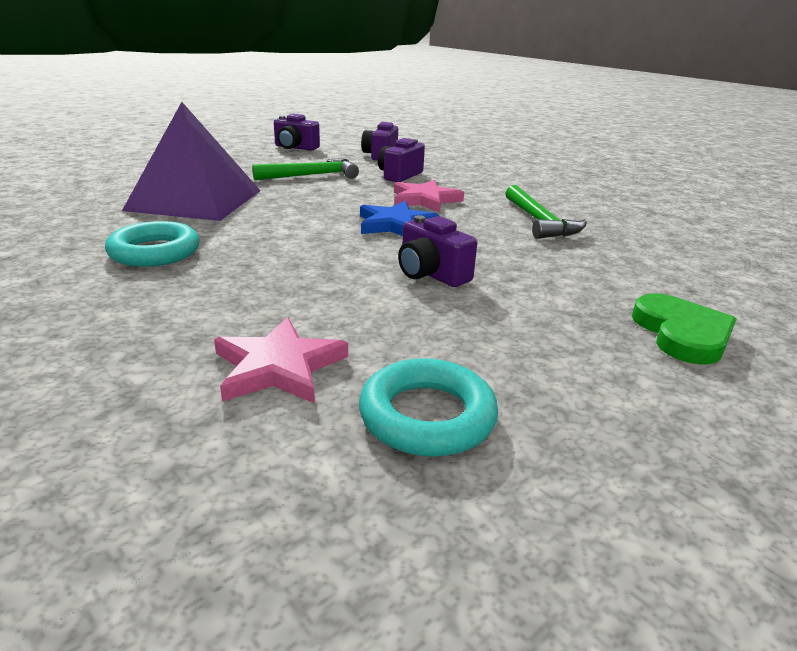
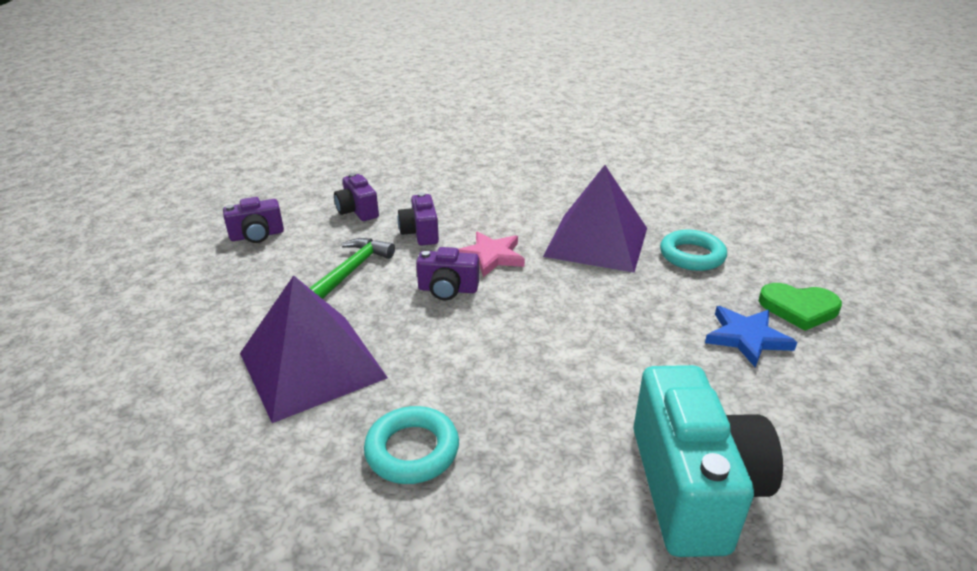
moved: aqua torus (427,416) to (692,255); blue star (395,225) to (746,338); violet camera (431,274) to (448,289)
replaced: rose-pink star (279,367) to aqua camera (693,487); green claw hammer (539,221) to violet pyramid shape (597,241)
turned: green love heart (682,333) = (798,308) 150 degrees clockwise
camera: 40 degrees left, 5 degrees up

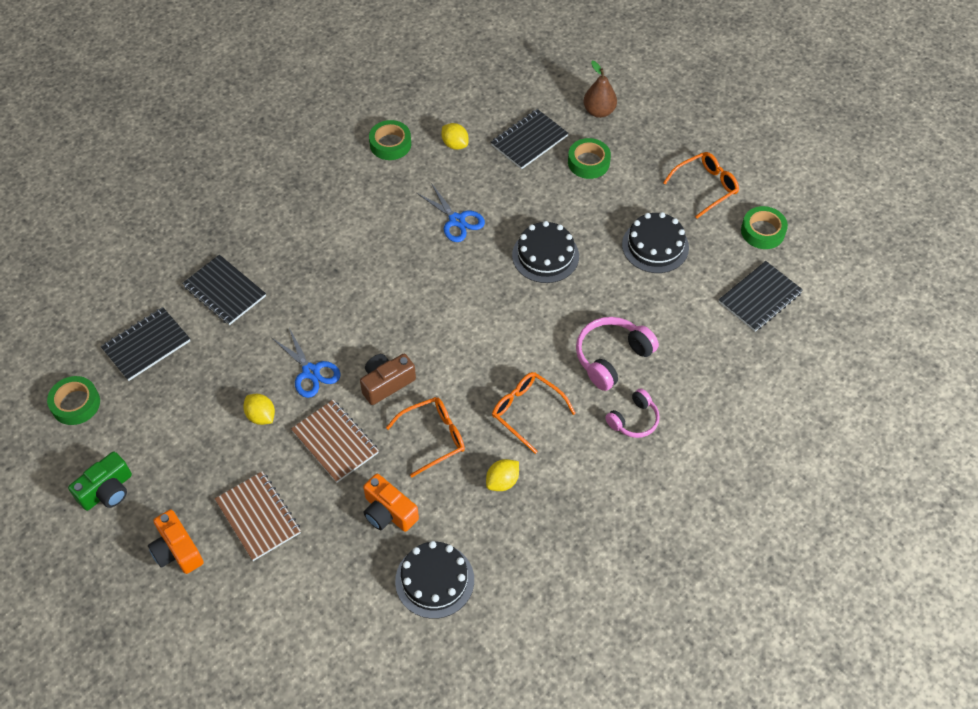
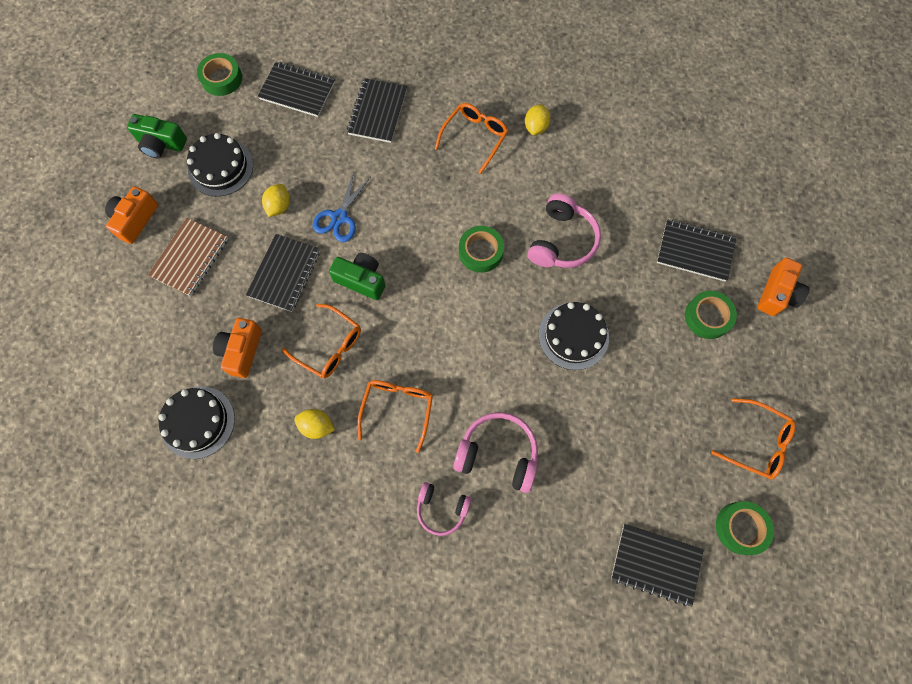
added: orange eyeglasses (475,137)
moved: green tape (390,144) to (481,252); bright yellow lemon (455,144) to (536,127); black cake (655,246) to (220,167)
replaced: blue scissors (456,220) to rose-pink over-ear headphones (562,241); brown pear fruit (599,111) to orange camera (777,294)
recoloured: brown exercise book (335,442) to black exercise book (284,273); brown camera (386,383) to green camera (361,280)
camera: 60 degrees right, 15 degrees up

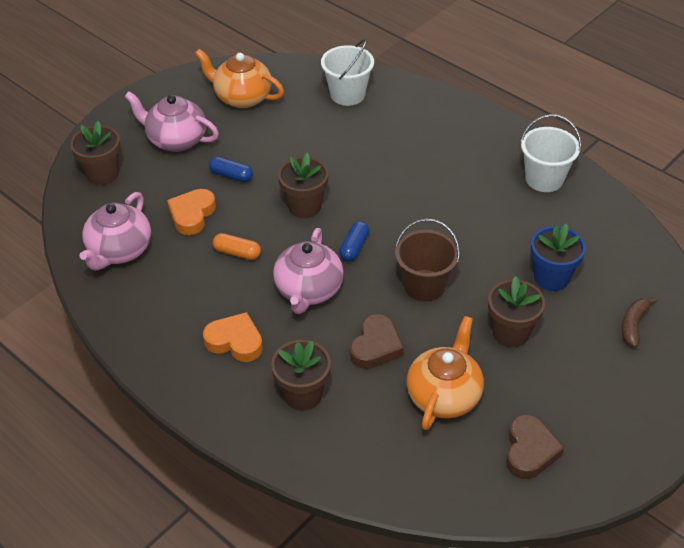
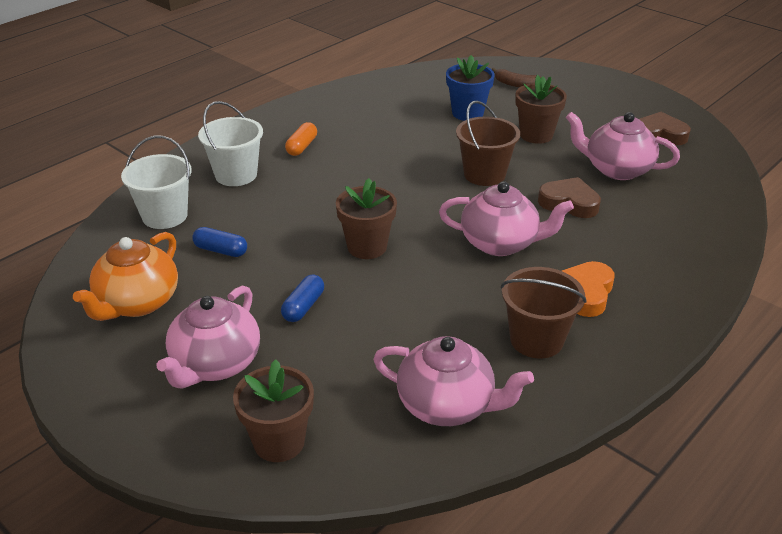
removed: orange love heart (192,214); brown potted plant (303,394)
added: brown sand bucket (536,340)
moved: orange pill (237,253) to (302,147); blue pill (354,247) to (221,250); pure white sand bucket (544,179) to (236,175)
recoloured: orange teapot (444,395) to rose-pink teapot (616,169)
camera: 90 degrees left, 10 degrees down

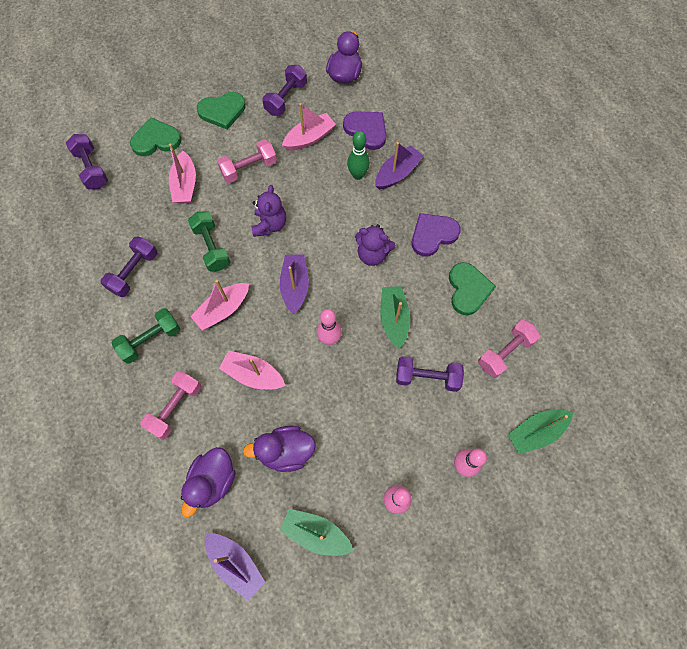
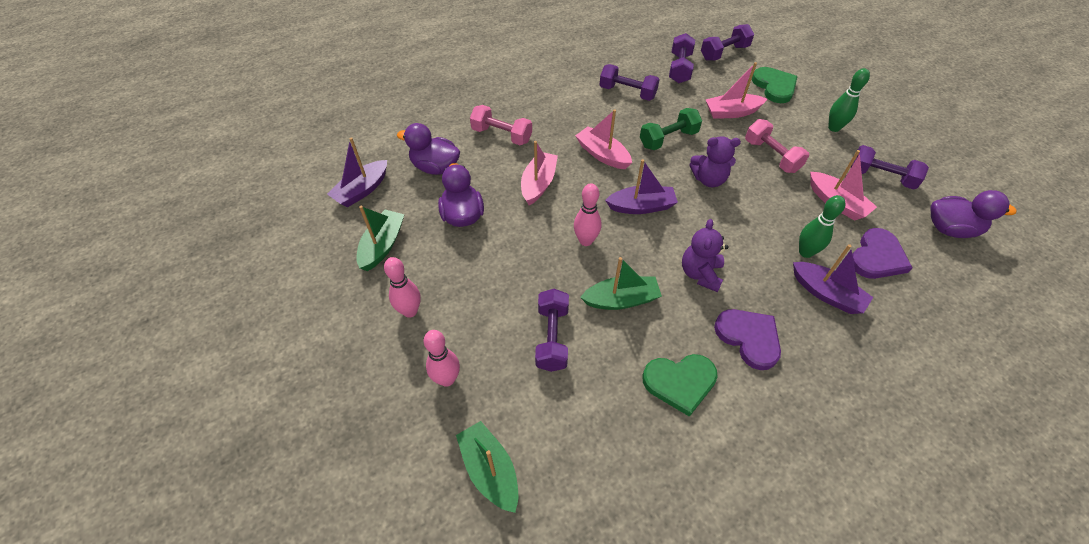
removed: green hand weight (151,340); rose-pink hand weight (505,353)
added: violet hand weight (679,68)
replaced: green love heart (222,111) to green tenpin (834,128)
camera: 85 degrees right, 15 degrees down

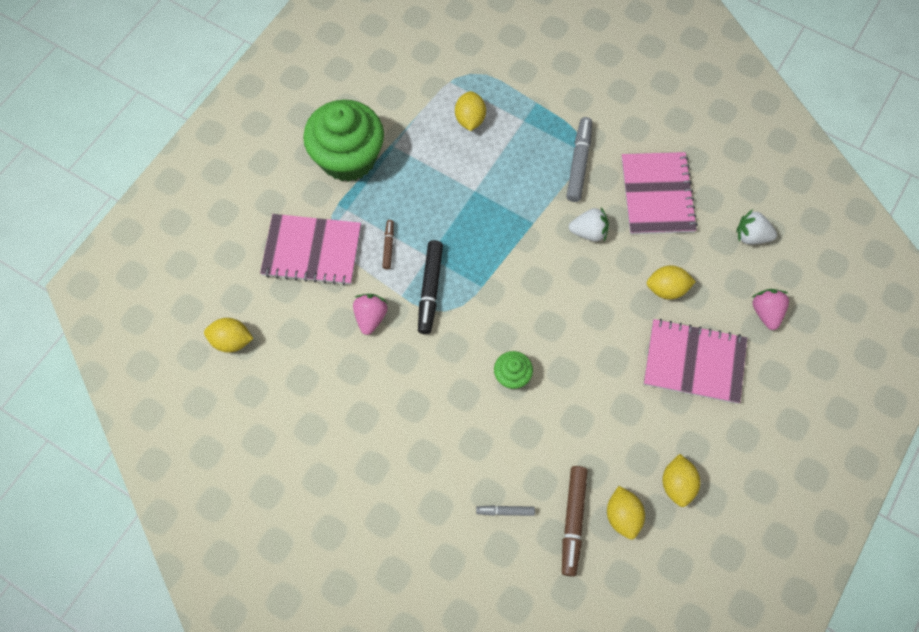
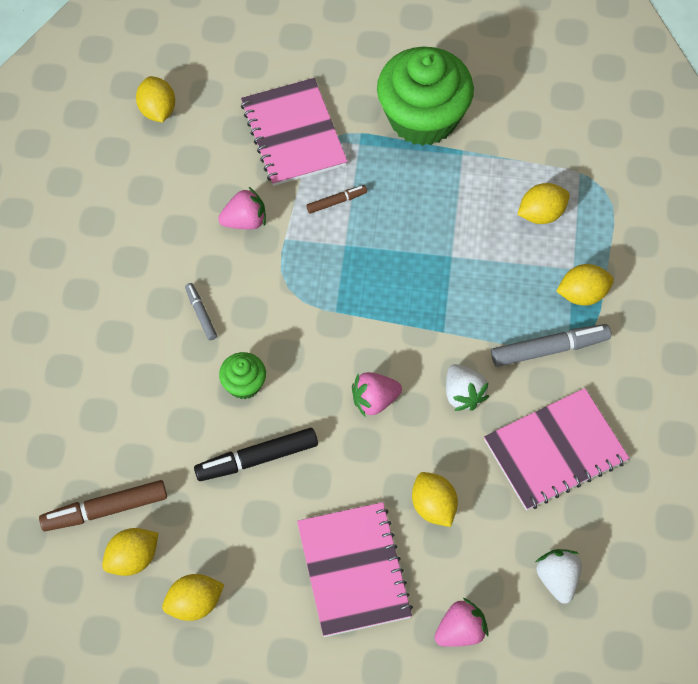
added: rose-pink toy strawberry (374,400); bright yellow lemon (582,294)
moved: black felt pen (430,289) to (257,459); gray felt pen (505,511) to (201,314)
camera: 65 degrees right, 5 degrees down

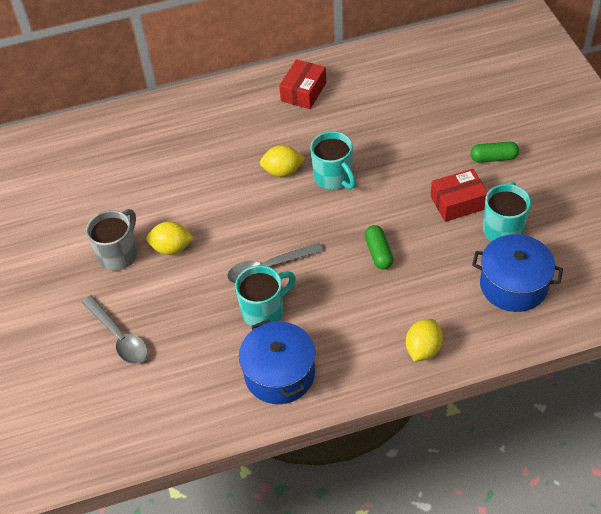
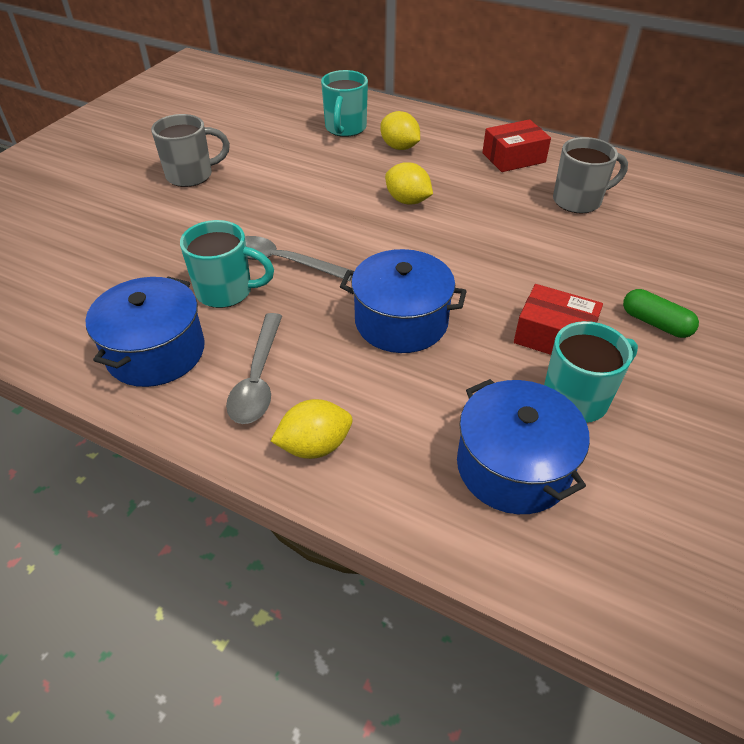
added: gray coffee mug (578,201)
moved: gray spoon (119,337) to (258,378); bright yellow lemon (172,248) to (399,147); aqua coffee mug (334,178) to (345,129)
replaced: green pill (378,253) to blue pot (401,321)
camera: 40 degrees right, 5 degrees down

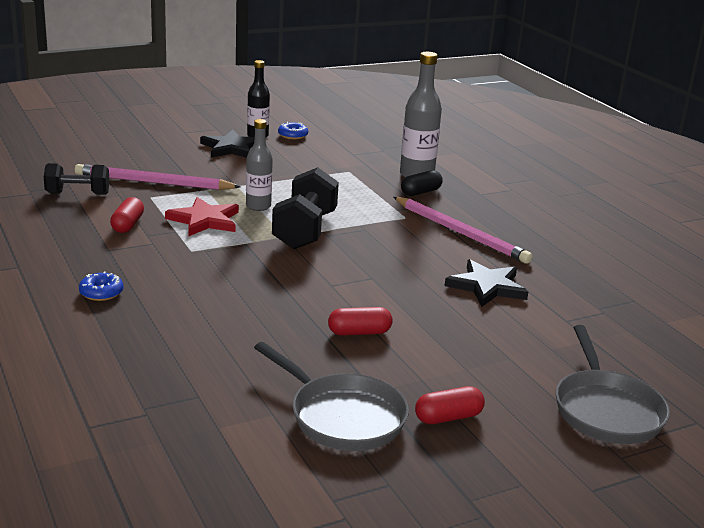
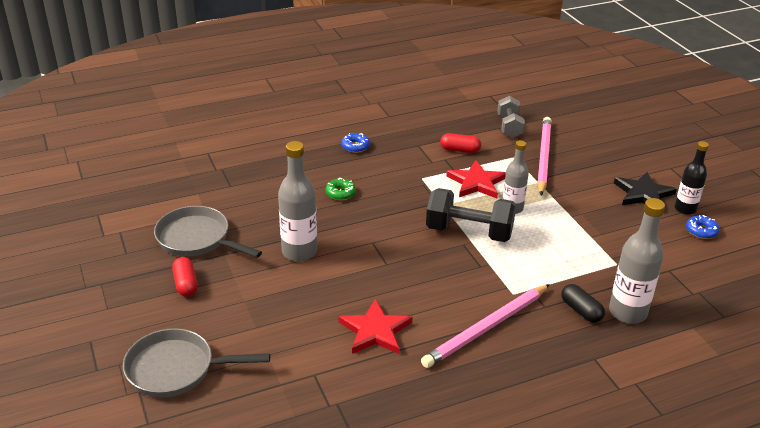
added: green donut (340,193)
replaced: red pill (359,332) to gray drink bottle (299,252)
recoloured: black hand weight (78,194) to gray hand weight (509,127); black star (487,286) to red star (375,331)
turned: gray skillet (342,417) = (197,239) 75 degrees clockwise
camera: 95 degrees right, 10 degrees up

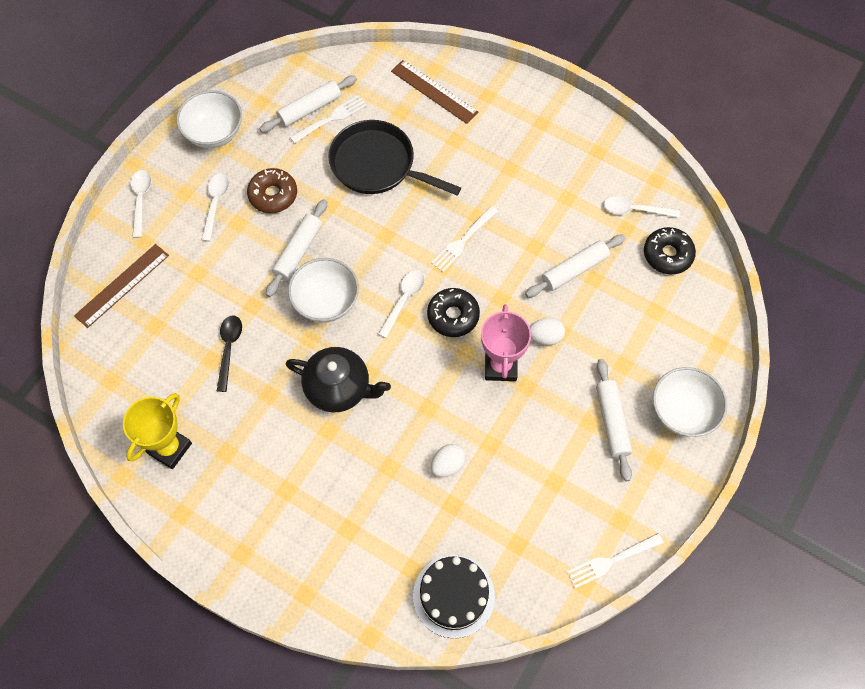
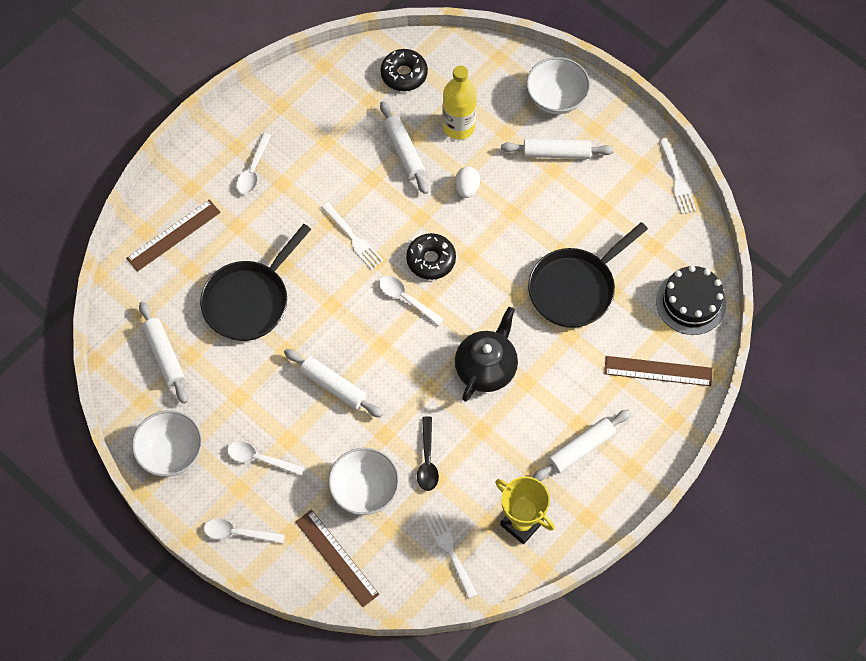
removed: brown donut (273,195); rose-pink award cup (500,366)
added: bright yellow drink bottle (458,126); pure white rolling pin (581,448); brown measuring stick (658,371)
moved: pure white bowl (326,302) to (364,490); pure white table fork (330,119) to (450,552); pure white spoon (634,210) to (253,170)
replaced: pure white egg shape (447,465) to black skillet (575,288)
turned: black spoon (229,348) = (427,461) 105 degrees counterclockwise
camera: 80 degrees left, 0 degrees up

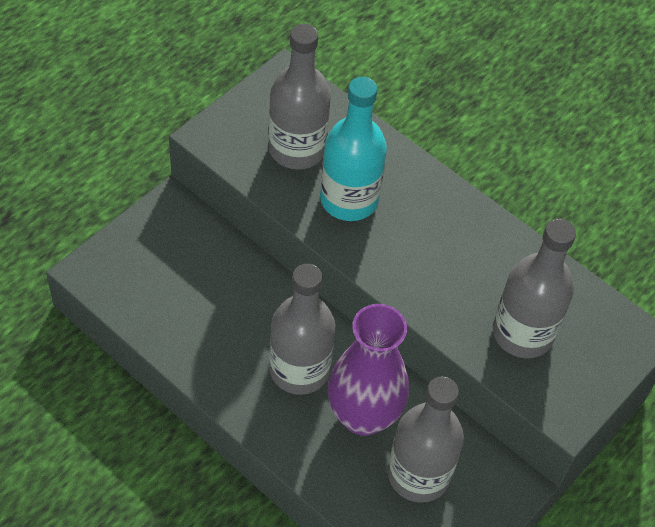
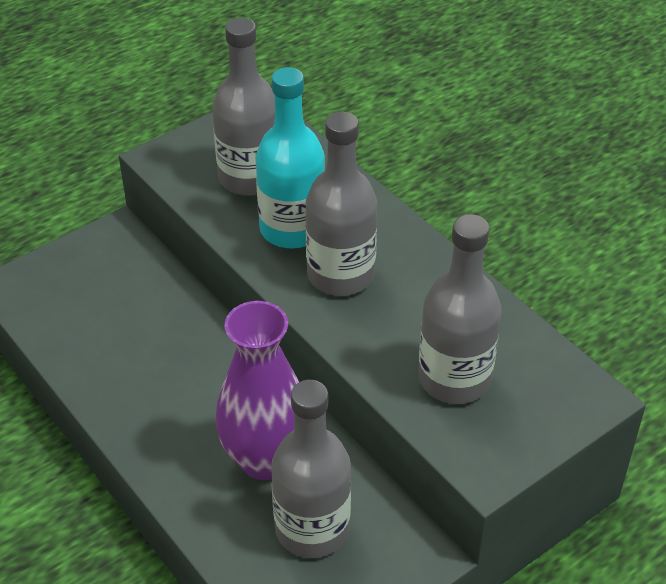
moved: gray drink bottle (299,370) to (340,275)
camera: 15 degrees right, 10 degrees down

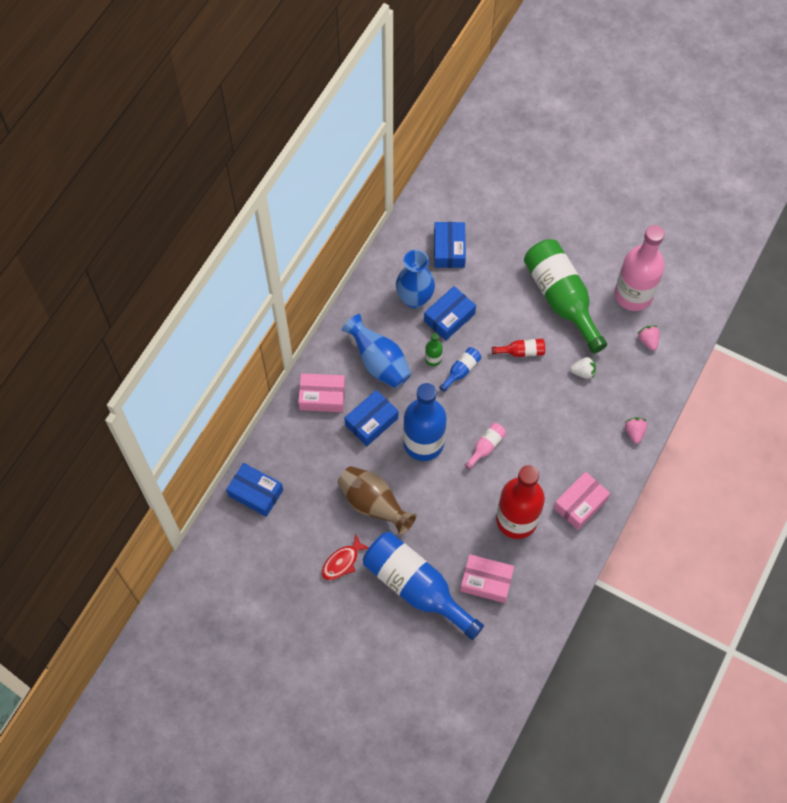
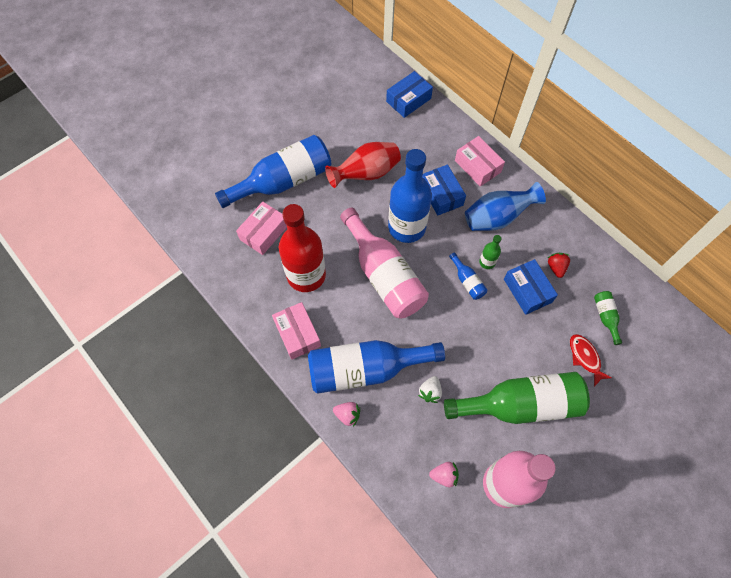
removed: red drink bottle (522,352)
added: blue drink bottle (365,369)
moved: red fish (342,562) to (585,357)
replaced: blue flower vase (414,299) to red toy strawberry (556,267); blue package (449,249) to green drink bottle (605,317)
recoloured: brown flower vase (373,504) to red flower vase (366,174)
turned: rose-pink package (322,397) = (477,166) 60 degrees counterclockwise
resized: rose-pink drink bottle (486,447) = (384,275) x2.37
camera: 110 degrees right, 0 degrees up

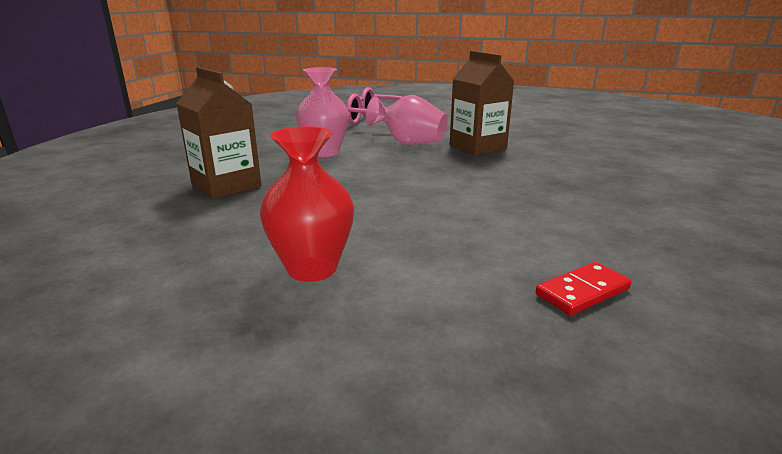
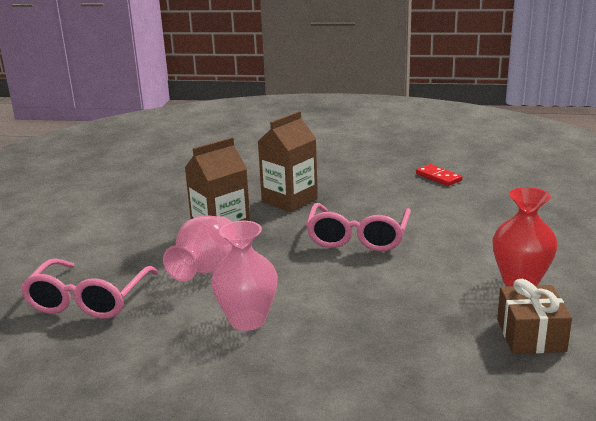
added: rose-pink eyeglasses (358,238); brown wrapped gift (531,335)
moved: brown milk carton (226,186) to (289,200); red domino piece (582,291) to (438,177)
camera: 95 degrees left, 0 degrees up

